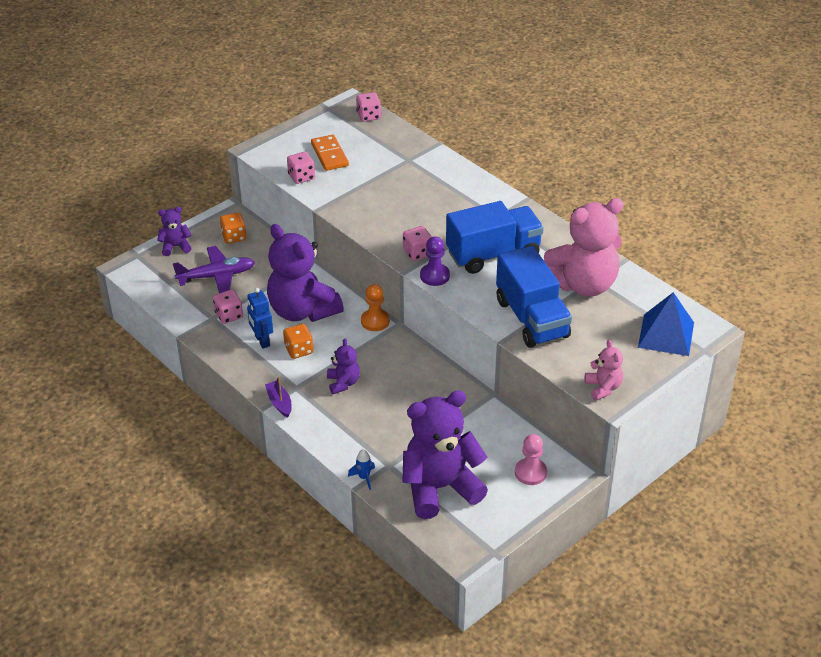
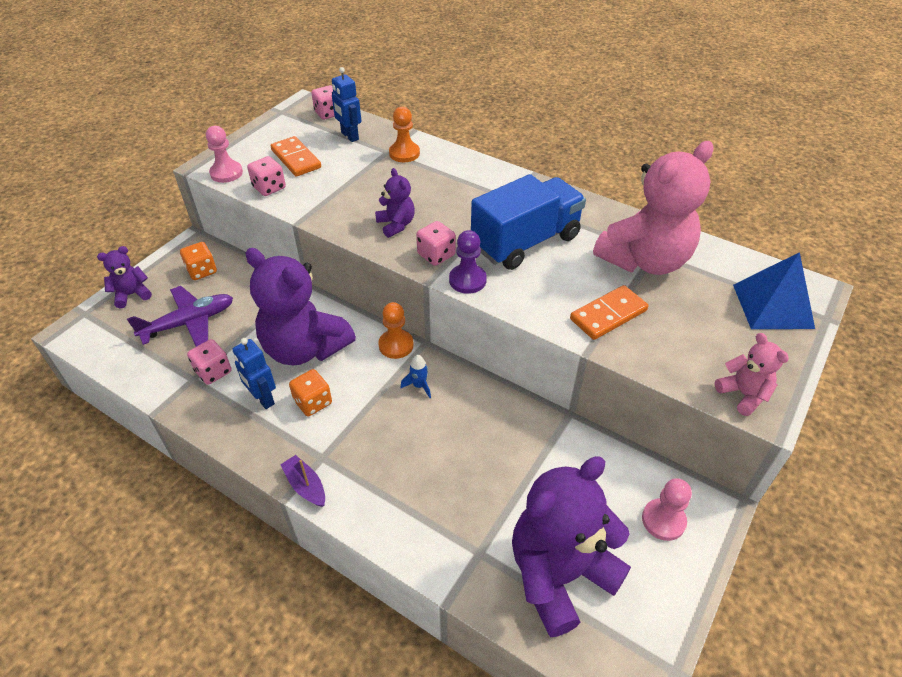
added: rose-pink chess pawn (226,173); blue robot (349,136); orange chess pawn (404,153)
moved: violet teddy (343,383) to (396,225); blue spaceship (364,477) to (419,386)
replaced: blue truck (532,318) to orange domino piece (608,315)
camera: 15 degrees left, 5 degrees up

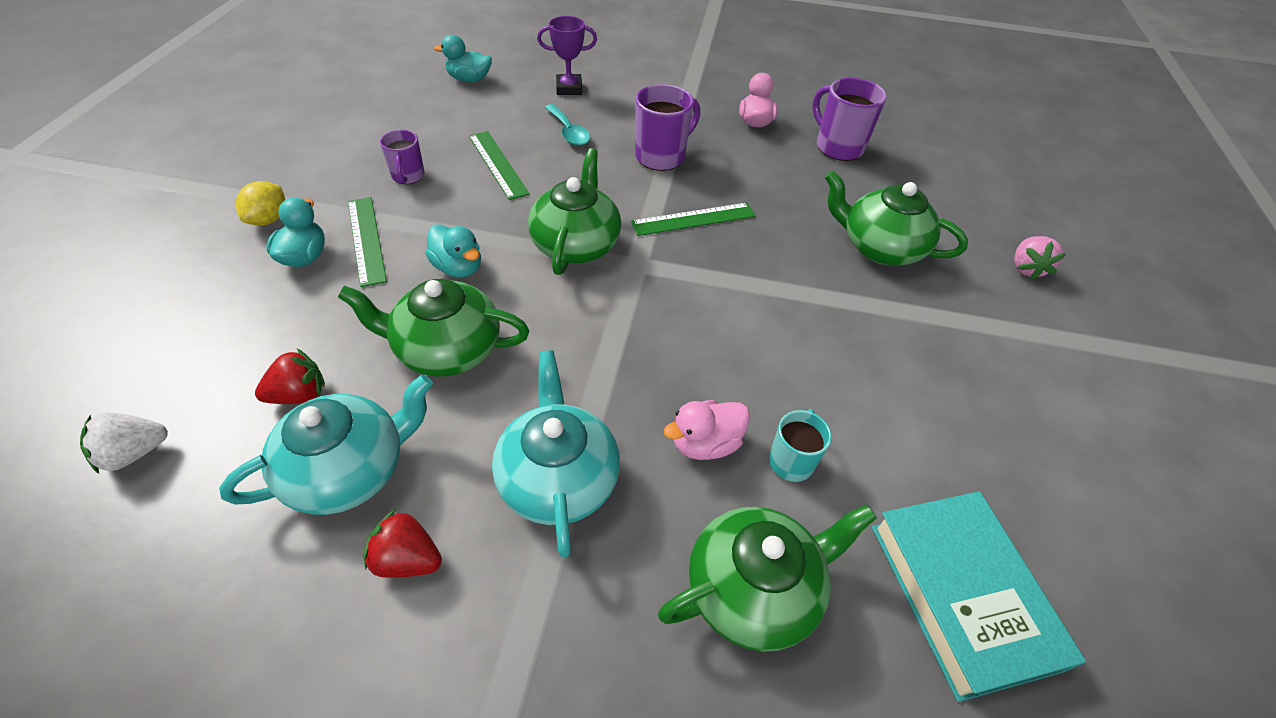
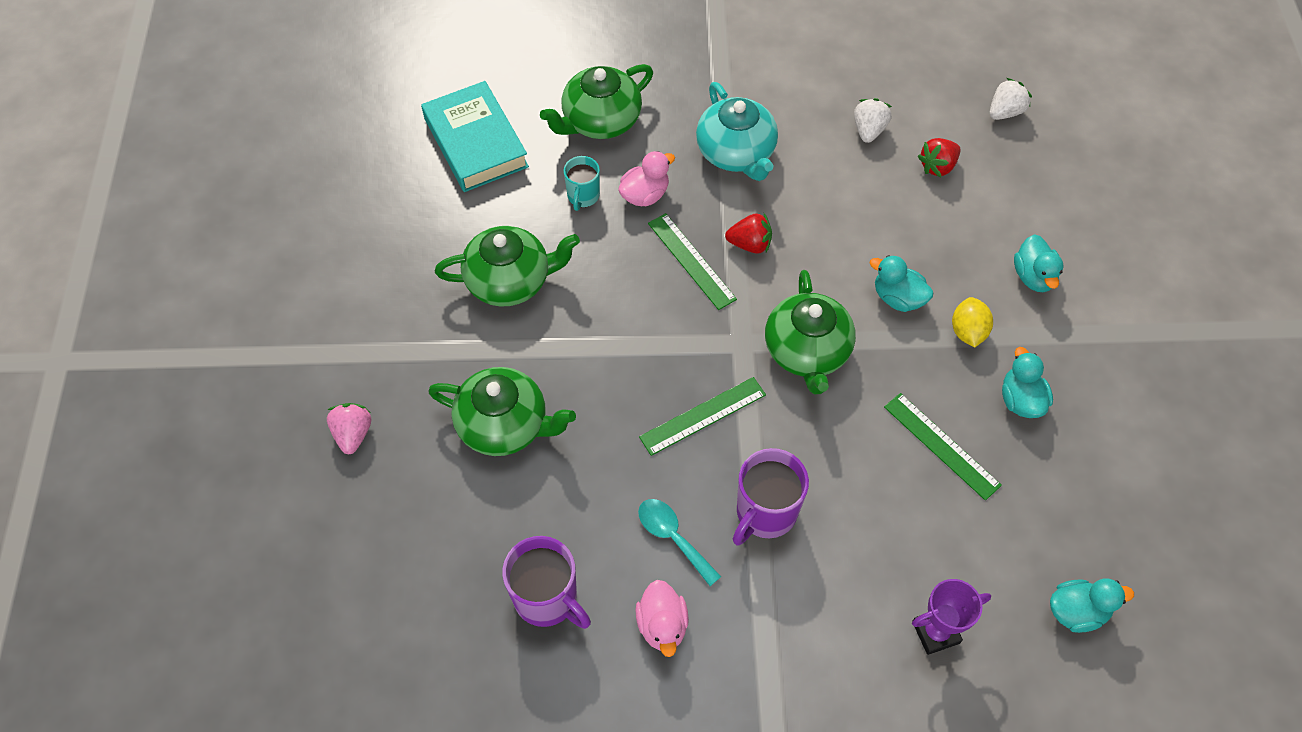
moved: bright yellow lemon (269,219) to (967,332); green teapot (447,349) to (510,280); green measuring stick (366,240) to (691,261); red toy strawberry (407,559) to (750,244); aqua spoon (569,132) to (673,537)
replaced: aqua teapot (349,470) to pure white toy strawberry (868,130); violet coffee mug (408,176) to aqua rubber duck (1020,400)
camera: 170 degrees right, 10 degrees up

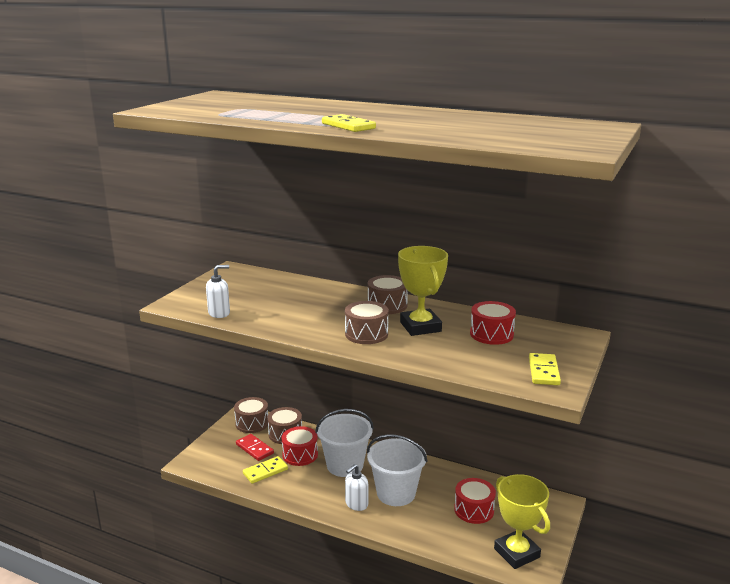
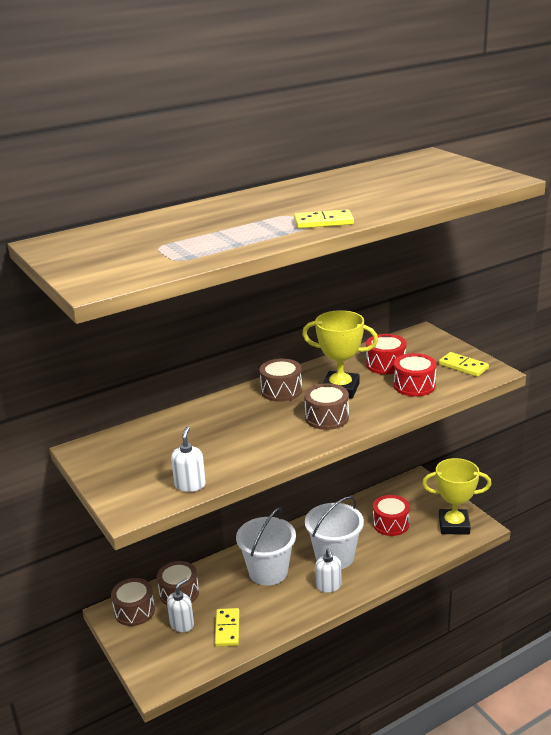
moved: red toy drum (300,455) to (414,385)
replaced: red domino piece (254,449) to pure white pump bottle (182,624)
camera: 55 degrees left, 5 degrees up

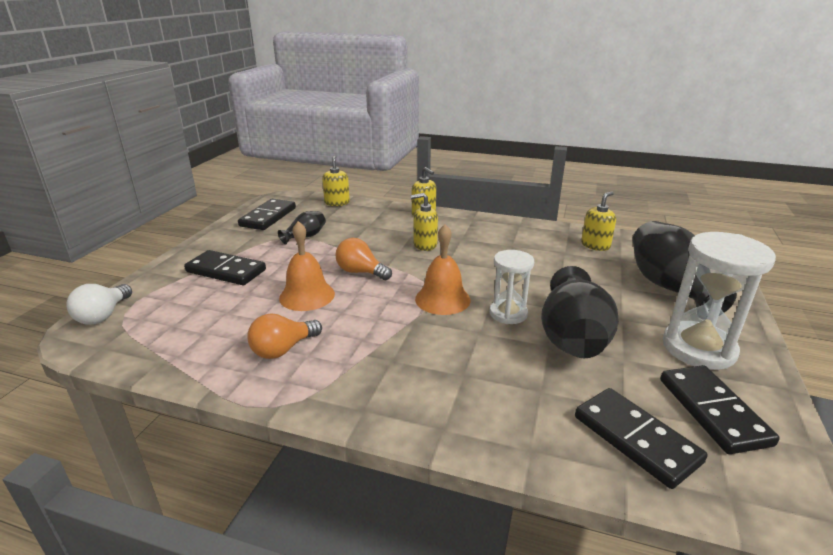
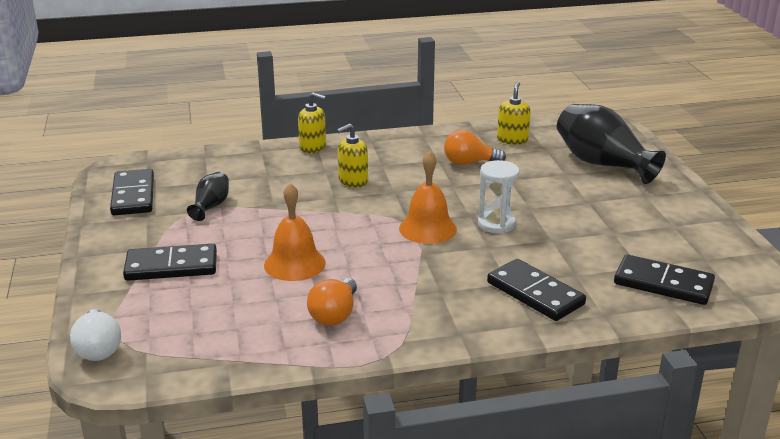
removed: bright yellow pump bottle (337,203); black flower vase (572,338); pure white sand timer (698,348)
moved: orange light bulb (360,272) to (469,163); black domino piece (713,411) to (535,293)
camera: 30 degrees left, 0 degrees up

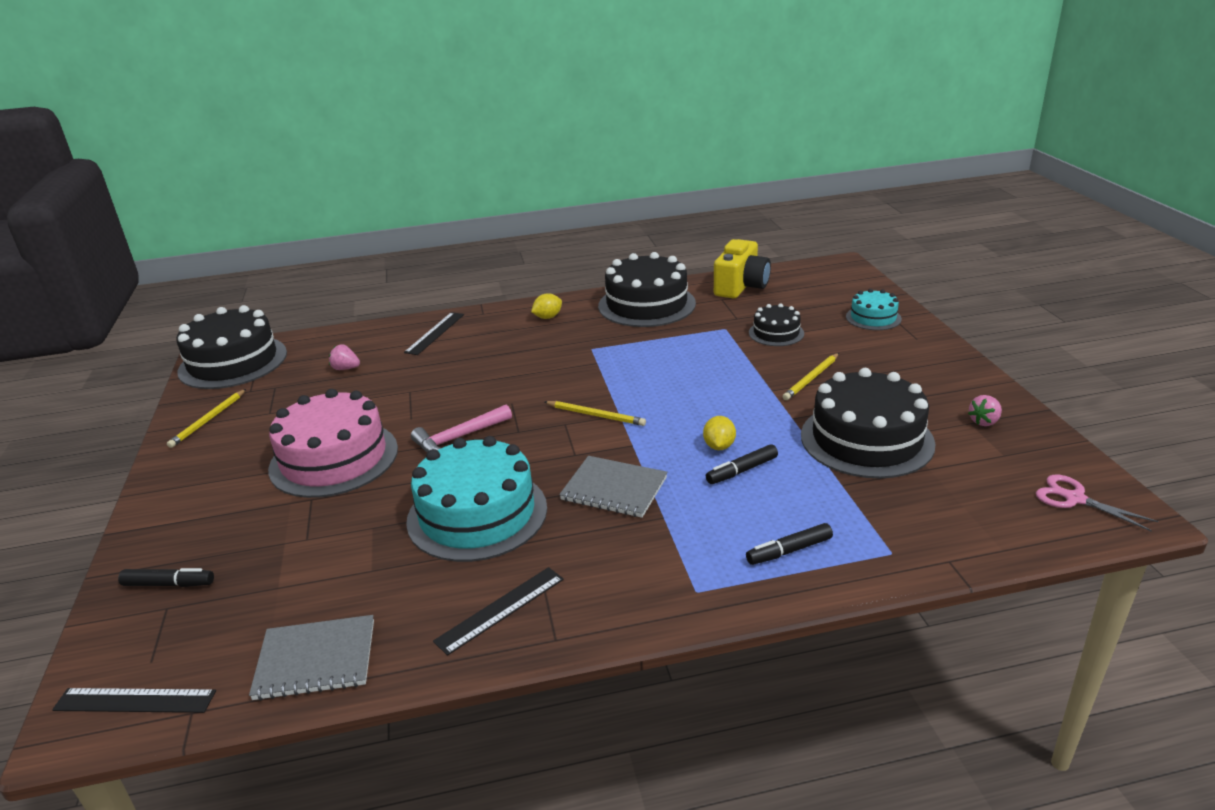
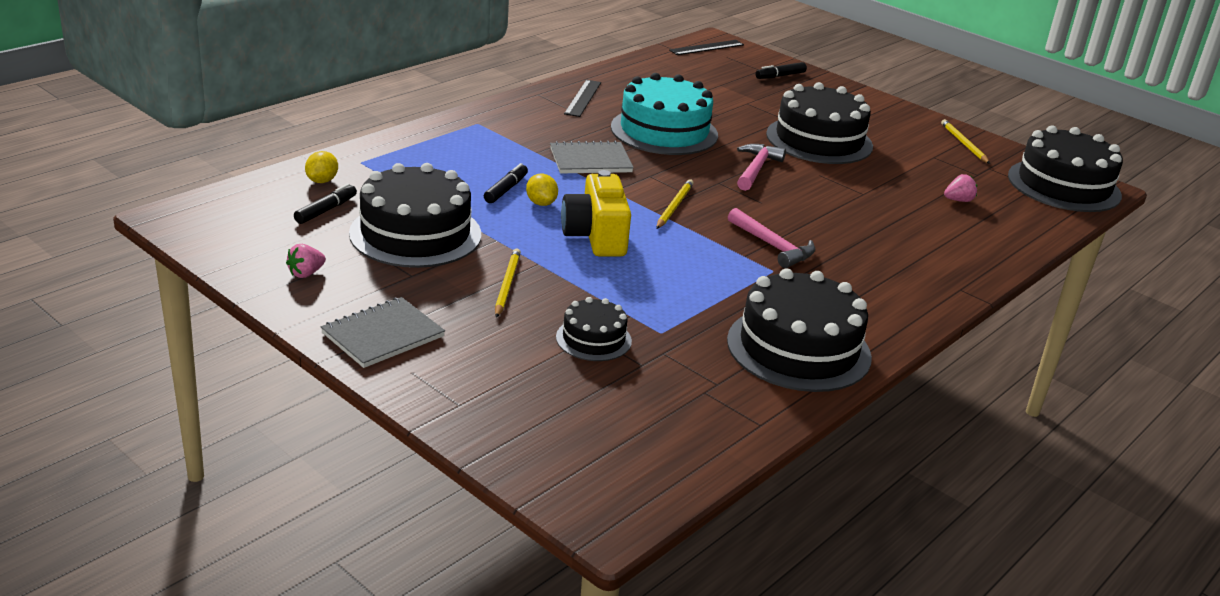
removed: black measuring stick (435,333); aqua cake (873,318); rose-pink scissors (1074,499)
added: rose-pink claw hammer (773,246)
moved: gray exercise book (316,660) to (383,335); bright yellow lemon (548,317) to (322,181); bright yellow camera (741,286) to (596,237); black felt pen (789,551) to (326,210)
recoloured: rose-pink cake (334,458) to black cake (819,140)
turned: bright yellow lead pencil (596,415) = (674,206) 120 degrees clockwise; rose-pink toy strawberry (984,421) = (306,273) 150 degrees counterclockwise
camera: 140 degrees right, 0 degrees up

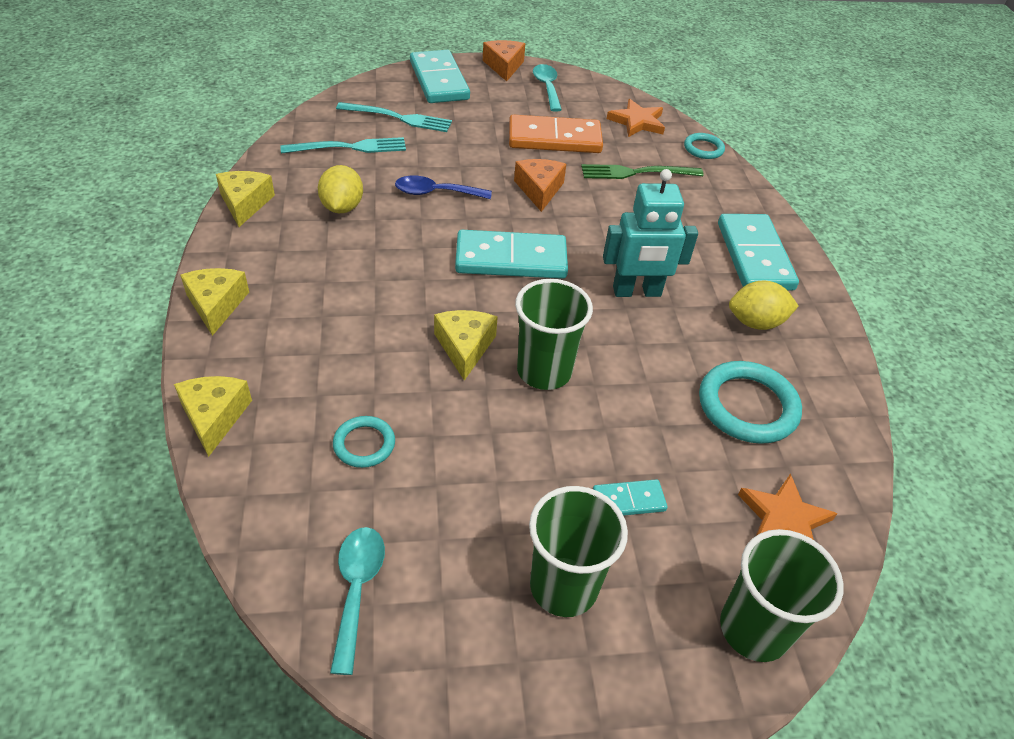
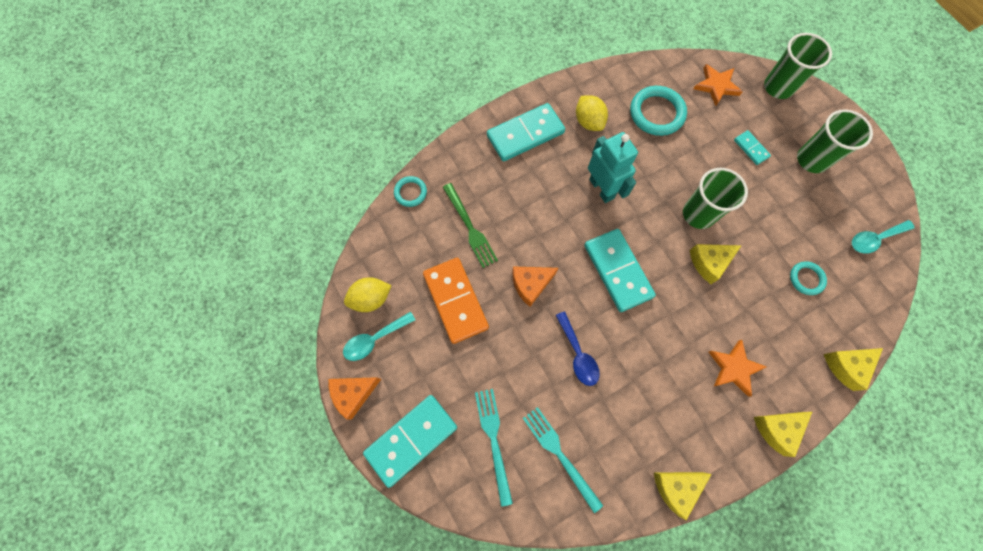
moved: bright yellow lemon (342,207) to (371,299); orange star (637,122) to (734,368)
camera: 110 degrees left, 25 degrees up

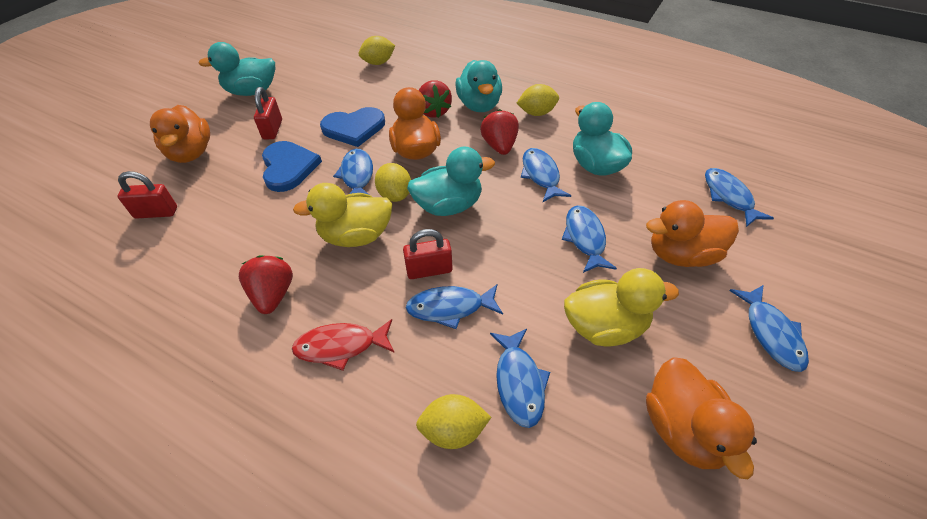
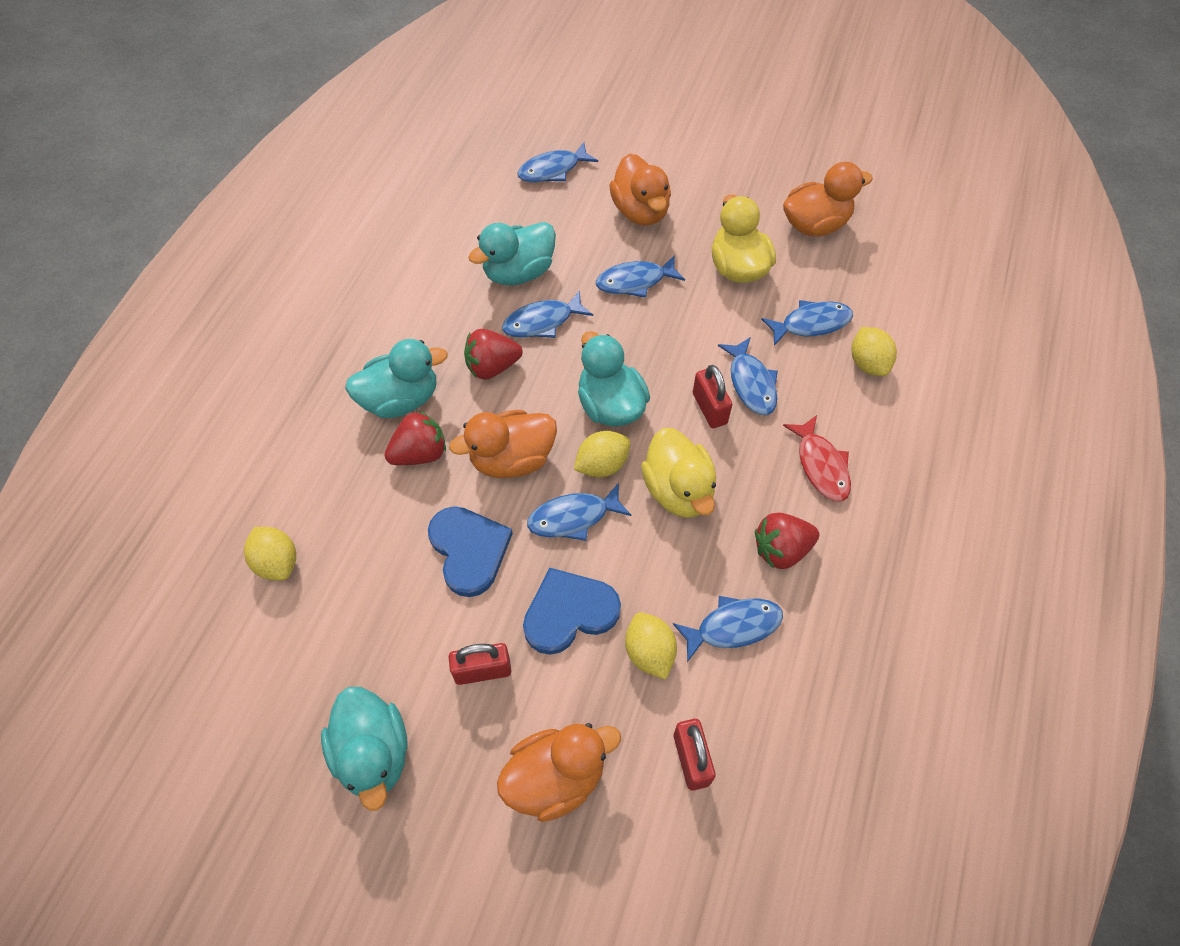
moved: bright yellow lemon (536,113) to (649,652); blue fish (771,333) to (733,627)
camera: 100 degrees left, 10 degrees up

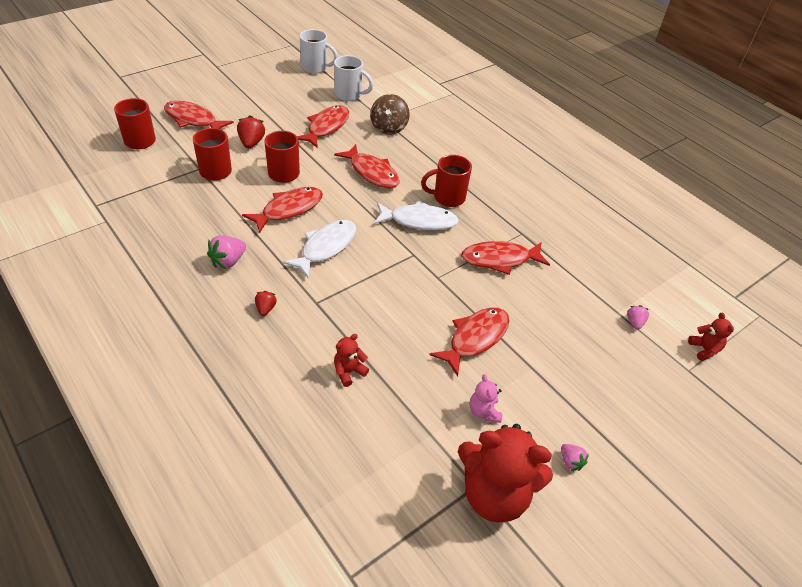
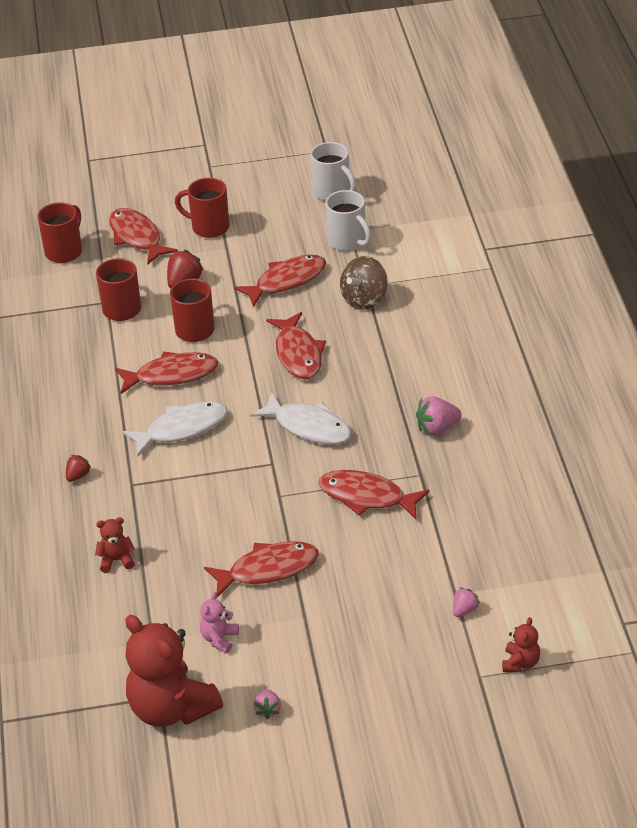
moved: rose-pink toy strawberry (228,261) to (437,428); red coffee mug (448,198) to (209,227)
camera: 35 degrees right, 5 degrees down

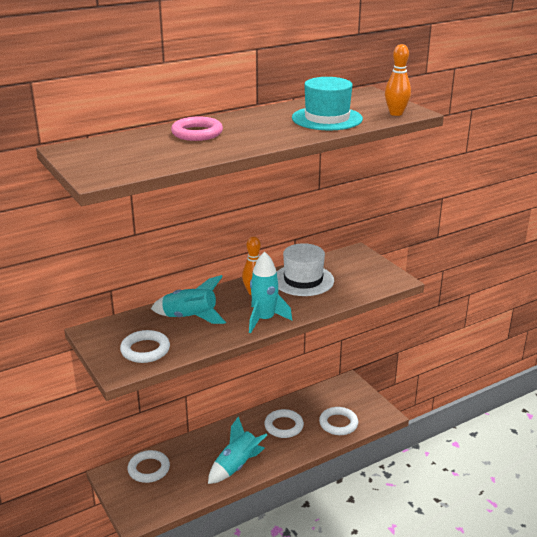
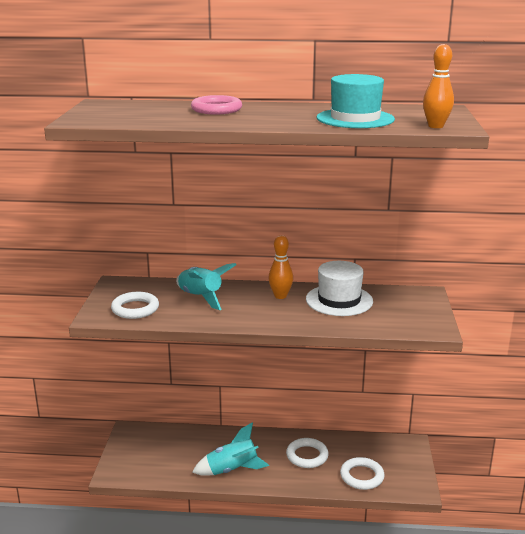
removed: pure white torus (149,469); aqua spaceship (264,319)
camera: 35 degrees right, 5 degrees down

